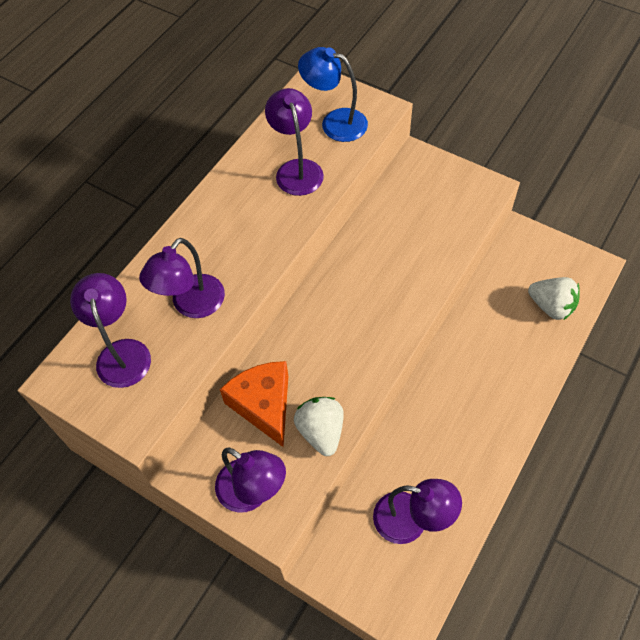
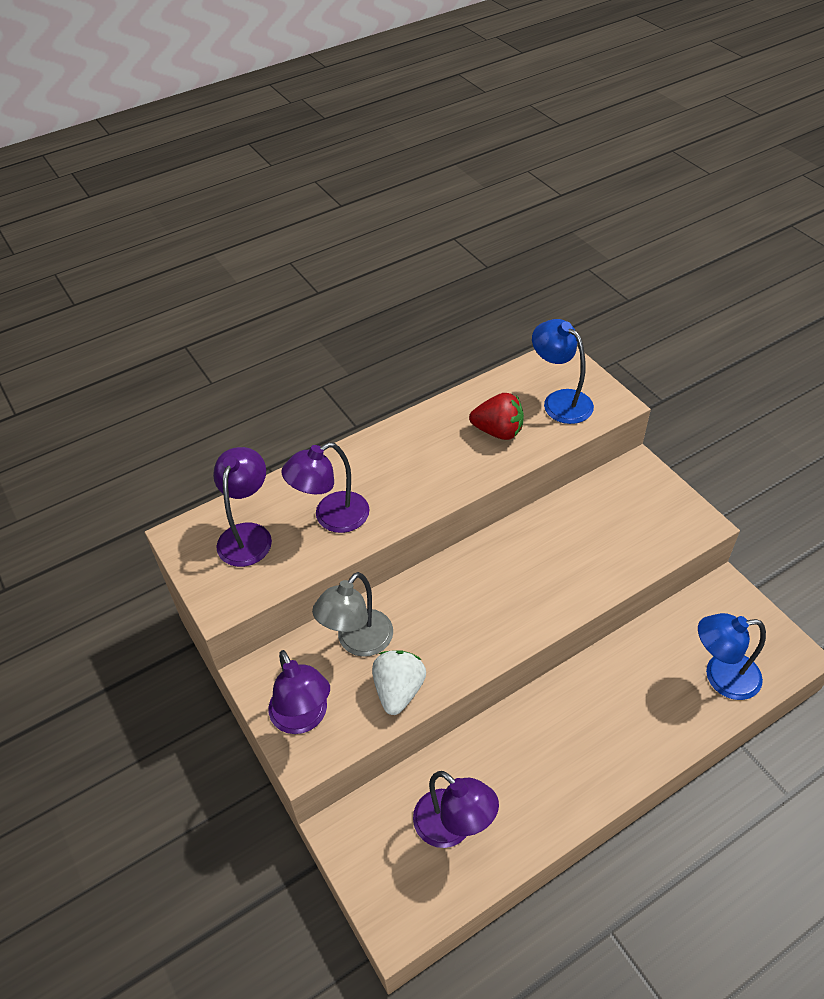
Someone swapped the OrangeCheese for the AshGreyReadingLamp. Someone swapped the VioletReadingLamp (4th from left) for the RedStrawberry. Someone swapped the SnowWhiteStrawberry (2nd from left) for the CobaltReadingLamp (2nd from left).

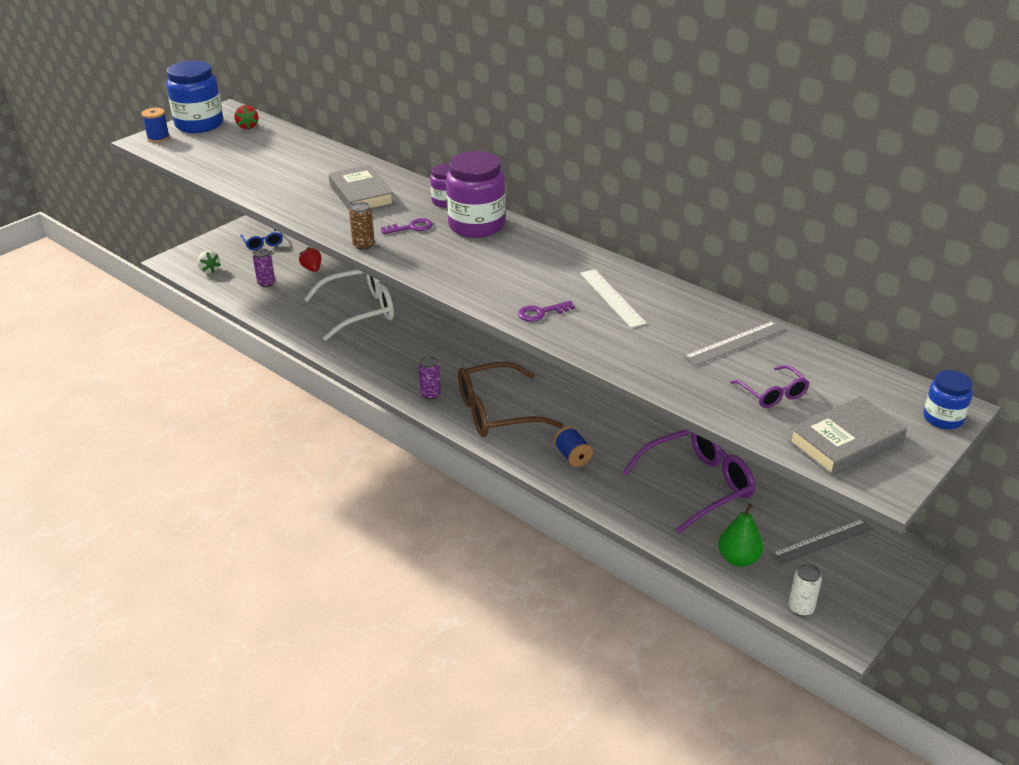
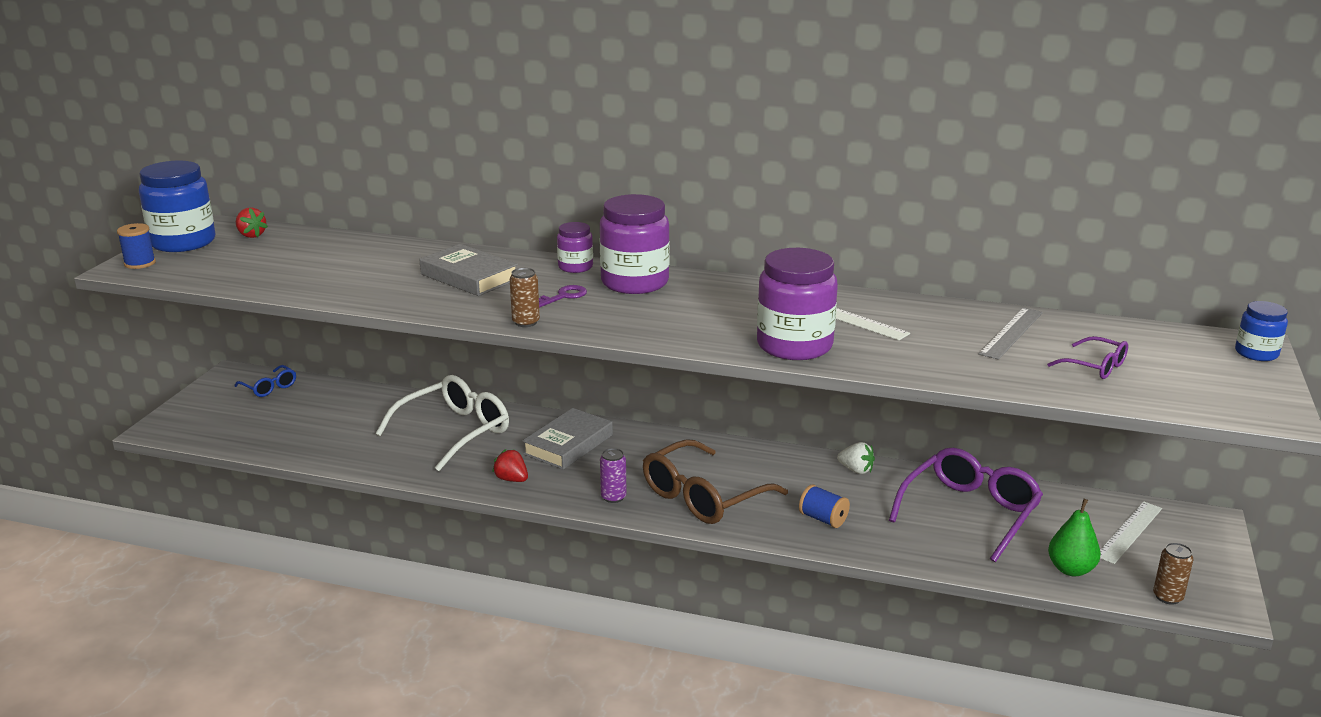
Someone carried the SnowWhiteStrawberry. Someone took away the VioletSodaCan (1st from left). Someone carried the RedStrawberry (2nd from left). Someone swapped the VioletLatchkey (2nd from left) for the VioletPreserveJar (3rd from left). Someone repainted the AshGreyRuler (2nd from left), which became the SnowWhiteRuler (2nd from left). Someone carried the AshGreyHardcover (2nd from left). Someone repainted the SnowWhiteSodaCan, which became the DarkBrownSodaCan (2nd from left).

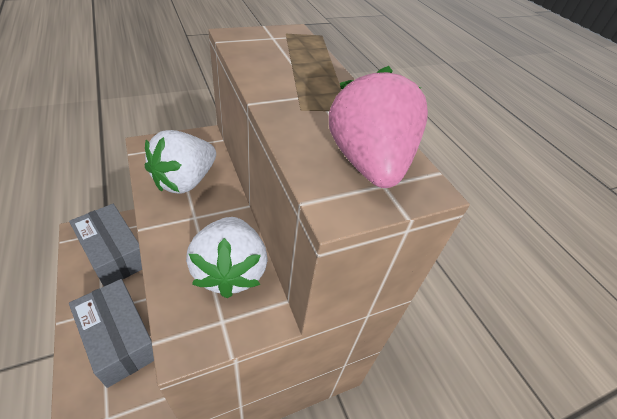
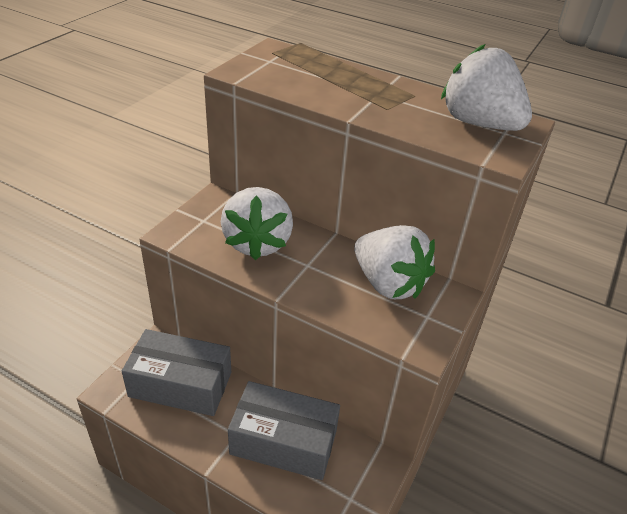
Someone repainted the RosePinkStrawberry, which became the SnowWhiteStrawberry (3rd from left).

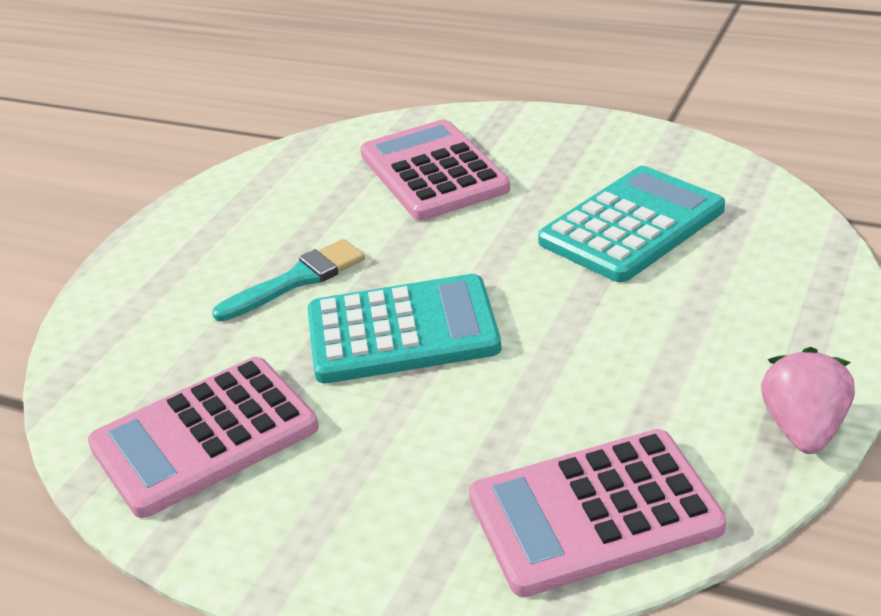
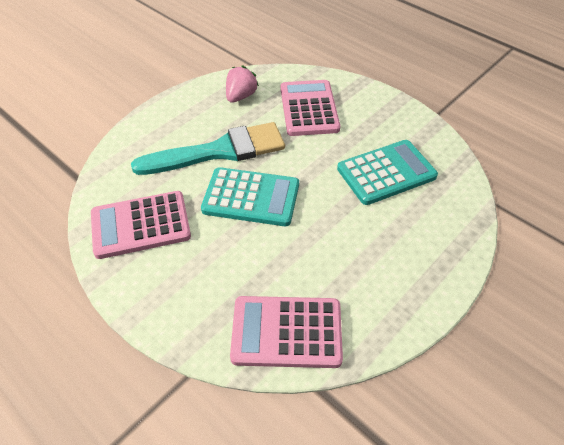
Someone scaled the TealBrush by 1.90. Someone carried the RosePinkStrawberry.

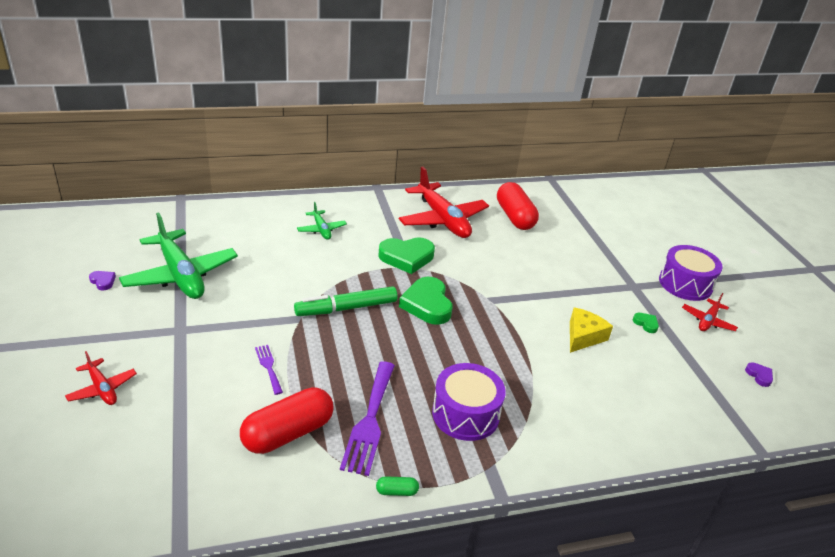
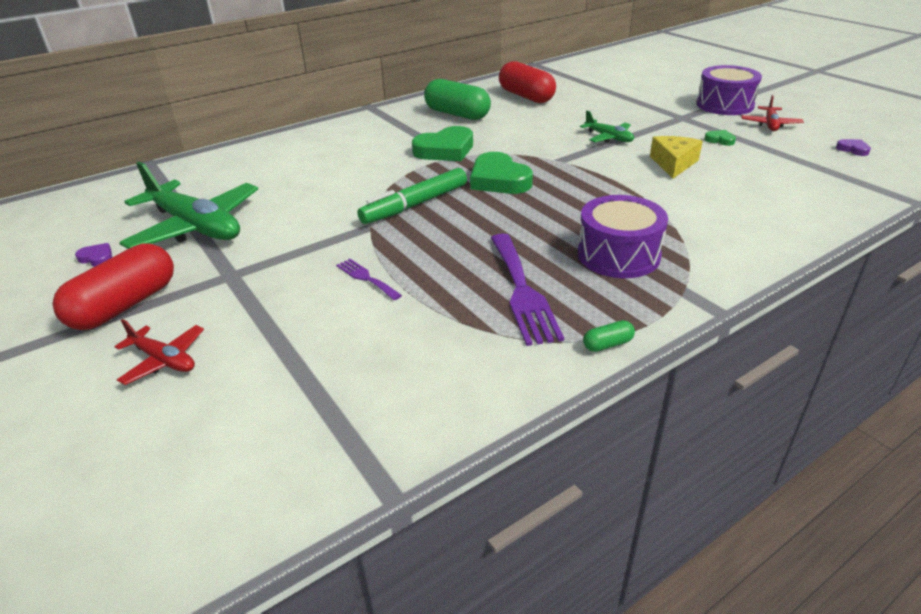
Someone carried the RedCapsule (1st from left). Someone carried the LeafGreenToyPlane (2nd from left). Someone swapped the RedToyPlane (2nd from left) for the LeafGreenCapsule (1st from left).

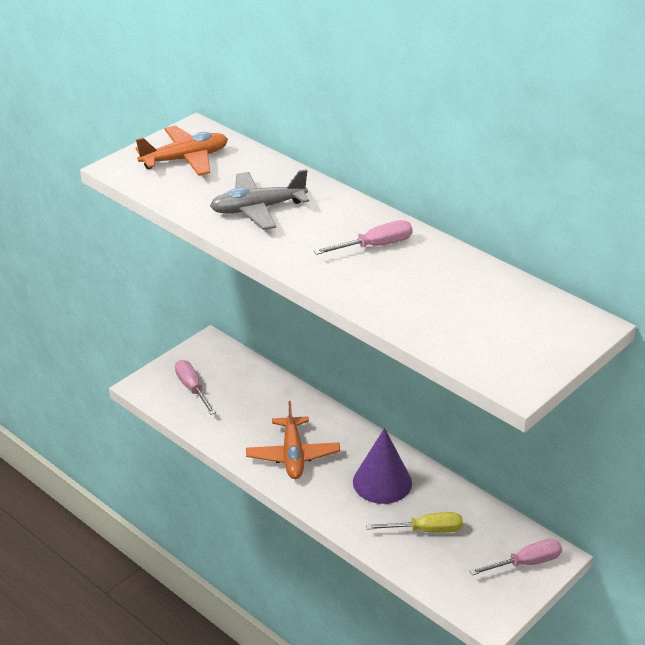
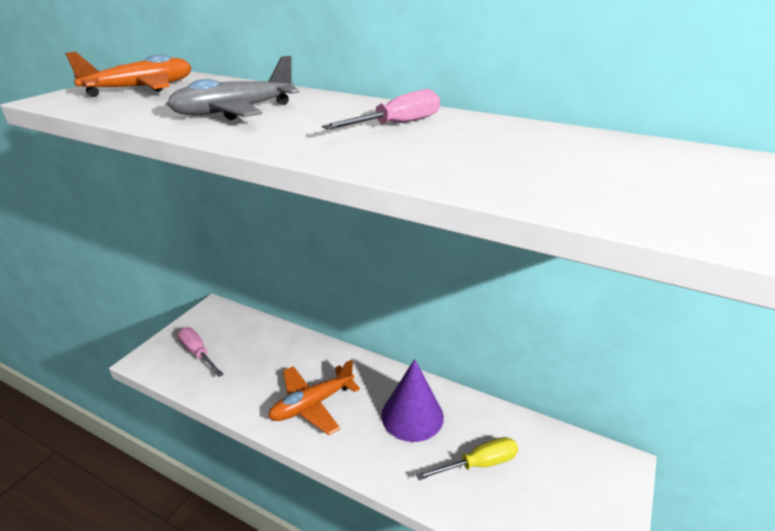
Someone rotated the OrangeToyPlane (2nd from left) by 75 degrees clockwise. Someone took away the RosePinkHandScrewdriver (3rd from left).

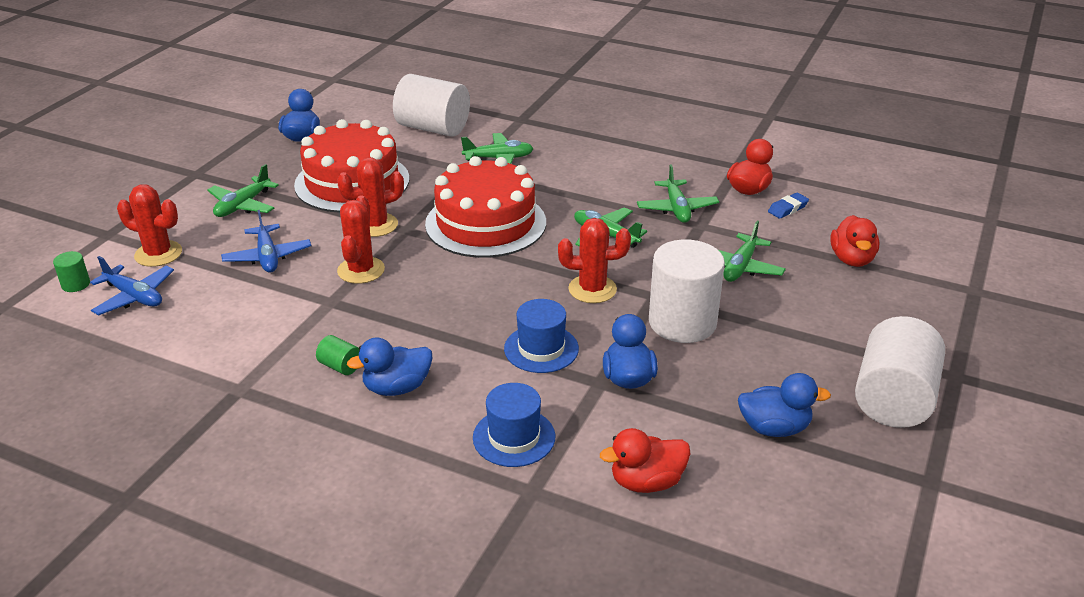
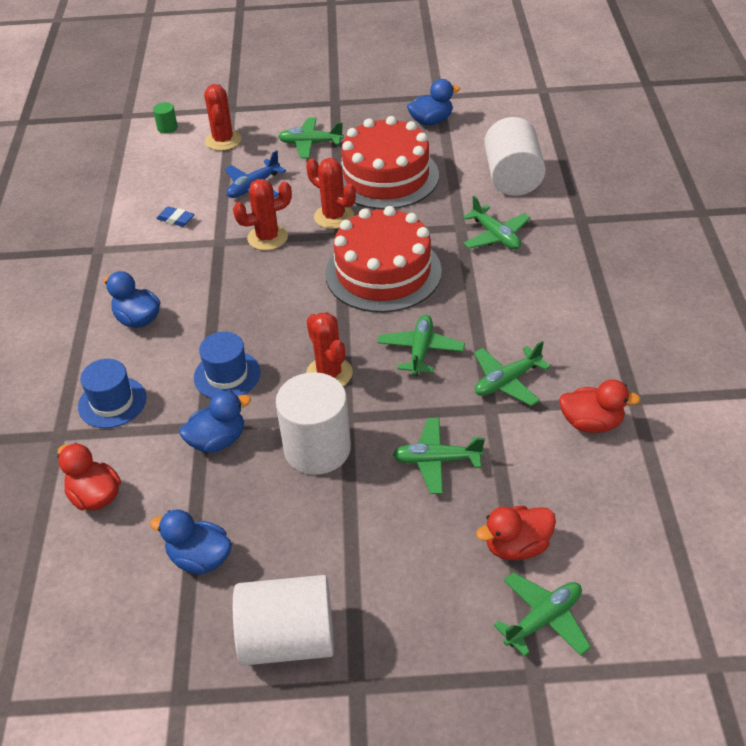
Someone took away the CobaltToyPlane (1st from left). Someone took away the LeafGreenCylinderShape (2nd from left). Someone rotated the CobaltRubberDuck (4th from left in the first image) by 135 degrees clockwise. Someone carried the CobaltEraser. Someone put down the LeafGreenToyPlane (6th from left).

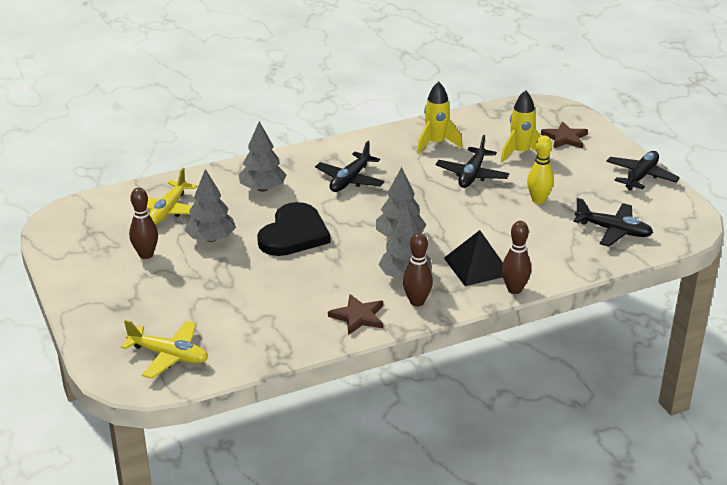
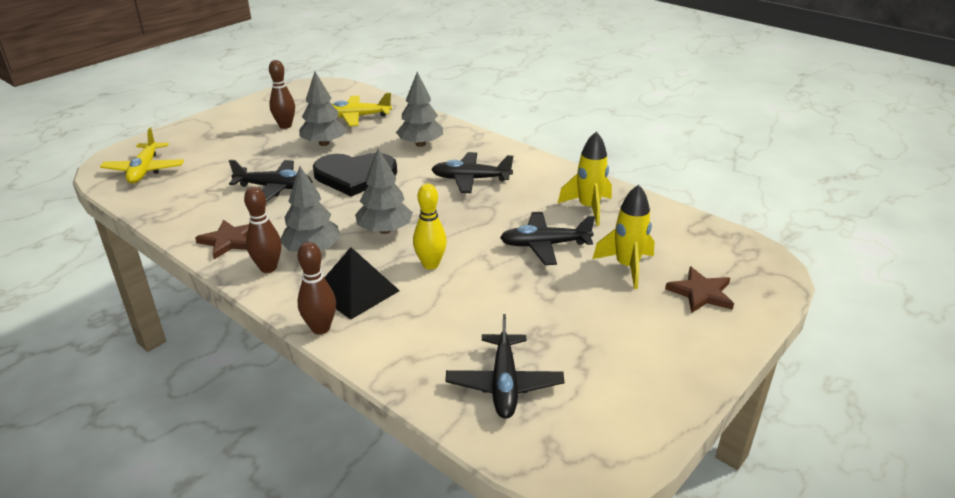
Someone carried the GoldenTenpin. Someone carried the EbonyToyPlane (4th from left in the first image).

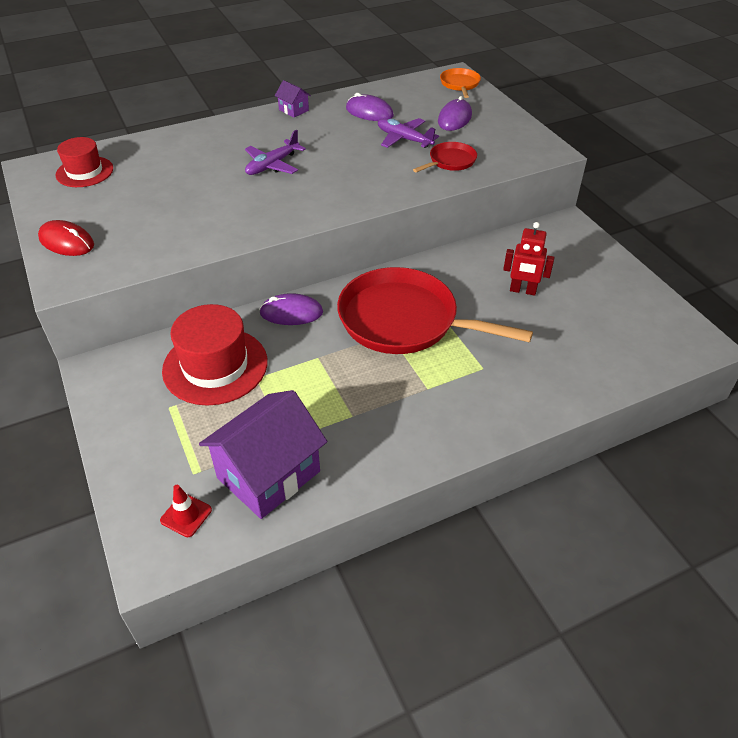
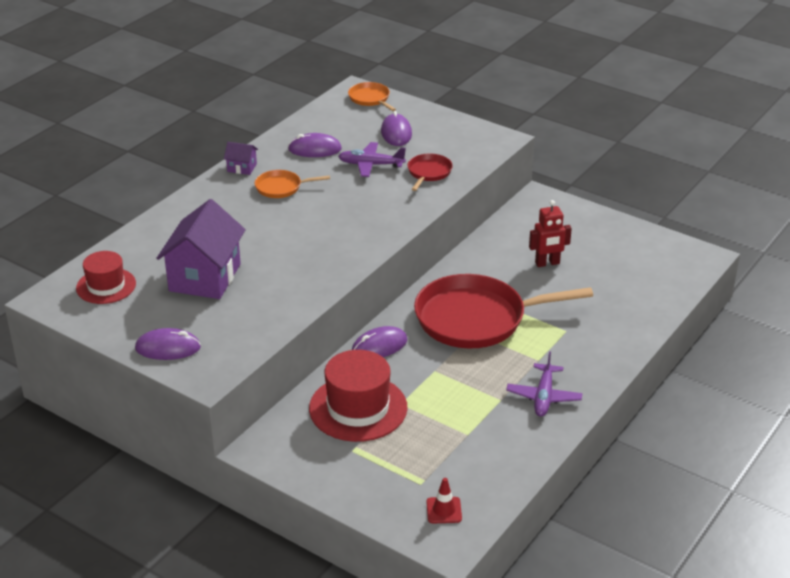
Someone repainted the RedPcMouse, which became the VioletPcMouse (1st from left). Someone carried the VioletToyHouse (1st from left). Someone carried the VioletToyPlane (1st from left in the first image). Someone put down the OrangePan (1st from left).

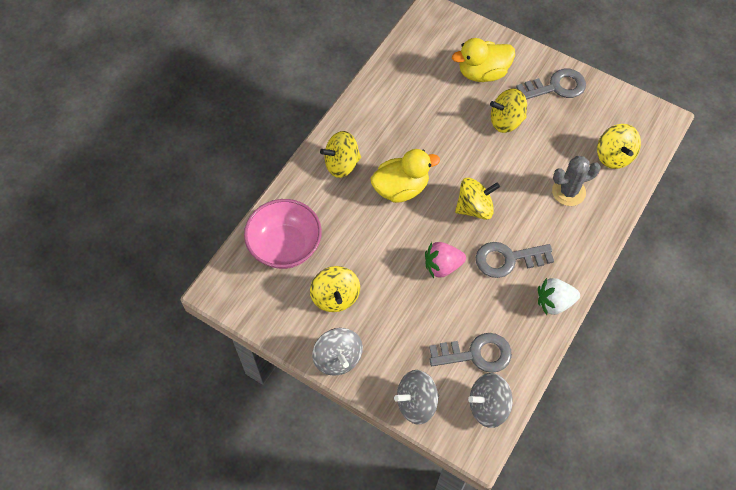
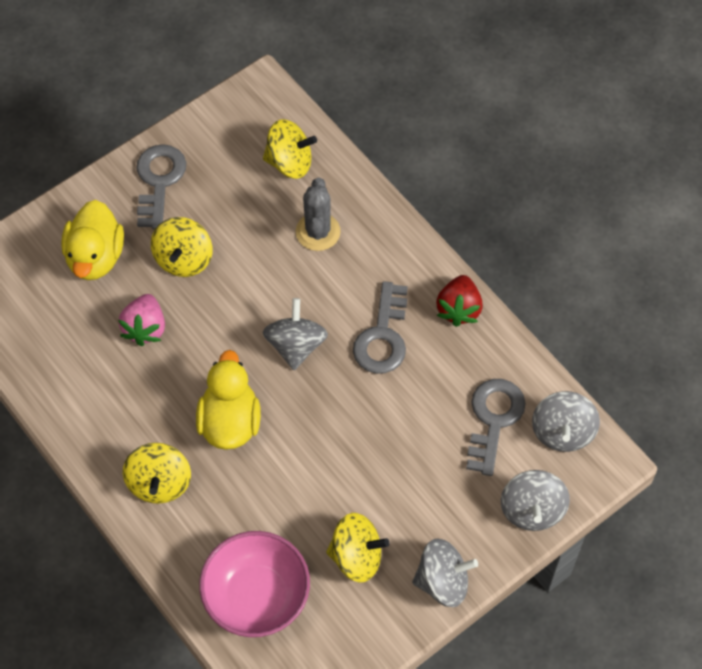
Someone carried the RosePinkStrawberry. Someone repainted the GoldenToyTop (3rd from left), which became the AshGreyToyTop (1st from left). Someone repainted the SnowWhiteStrawberry, which became the RedStrawberry.

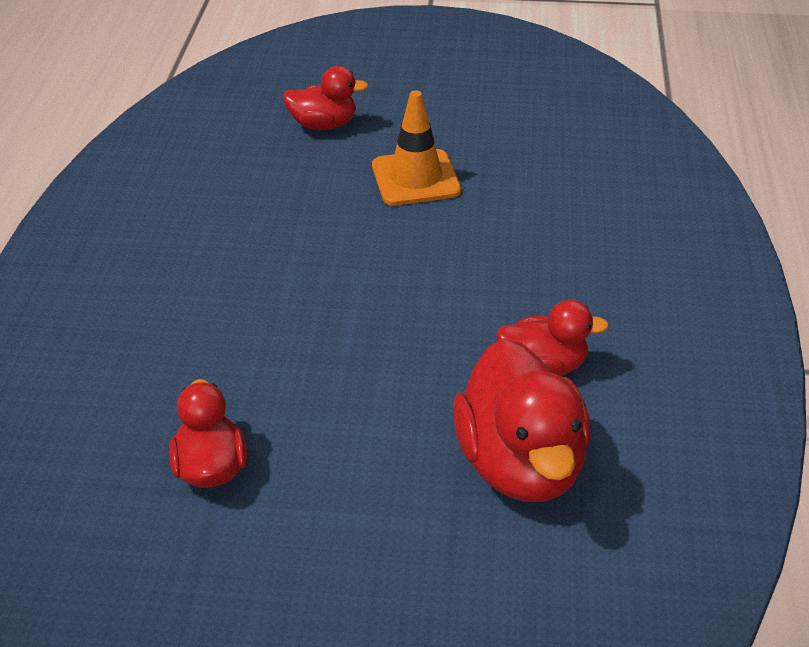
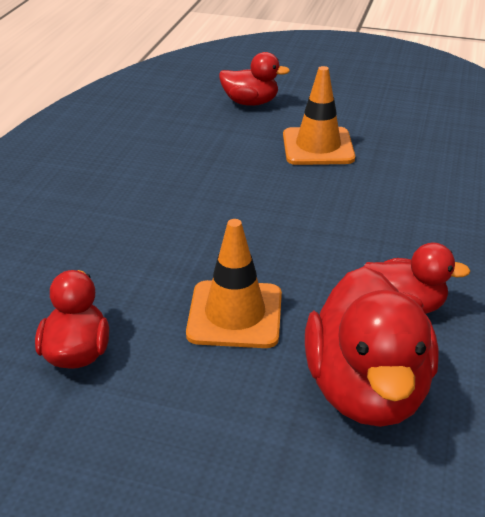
Someone put down the OrangeSafetyCone (1st from left).

